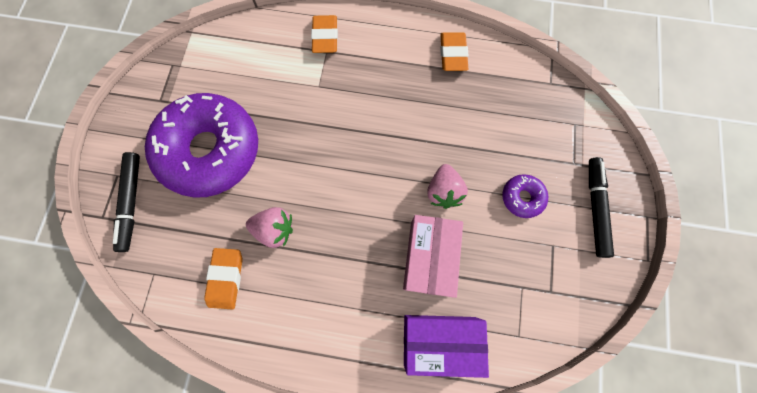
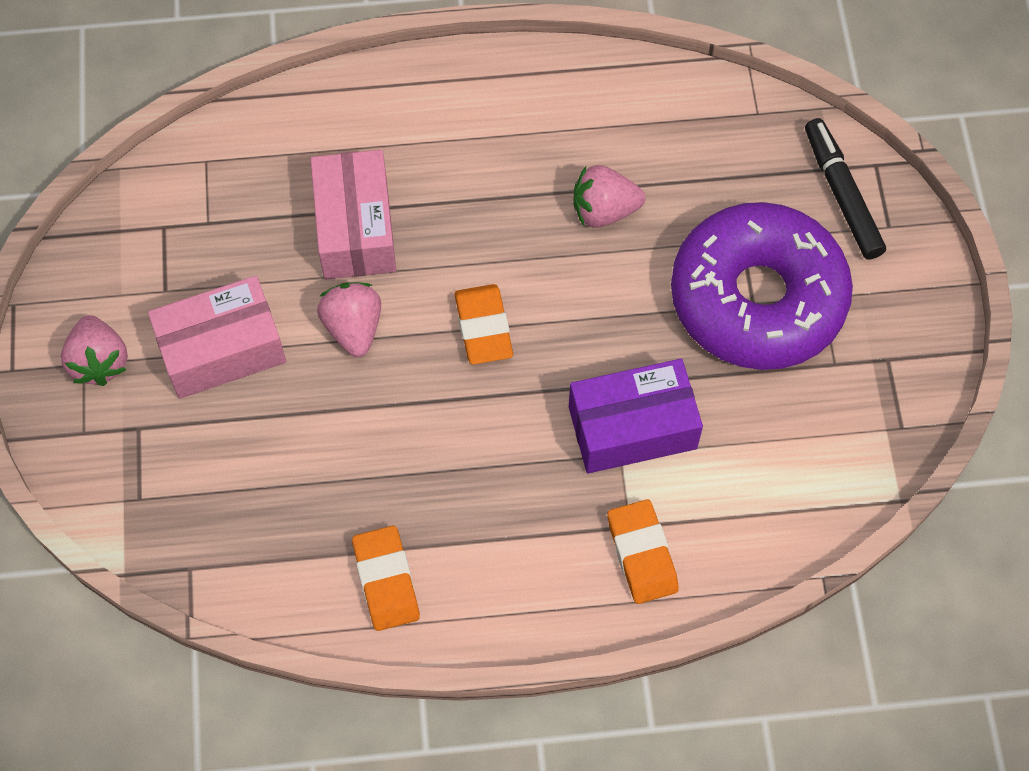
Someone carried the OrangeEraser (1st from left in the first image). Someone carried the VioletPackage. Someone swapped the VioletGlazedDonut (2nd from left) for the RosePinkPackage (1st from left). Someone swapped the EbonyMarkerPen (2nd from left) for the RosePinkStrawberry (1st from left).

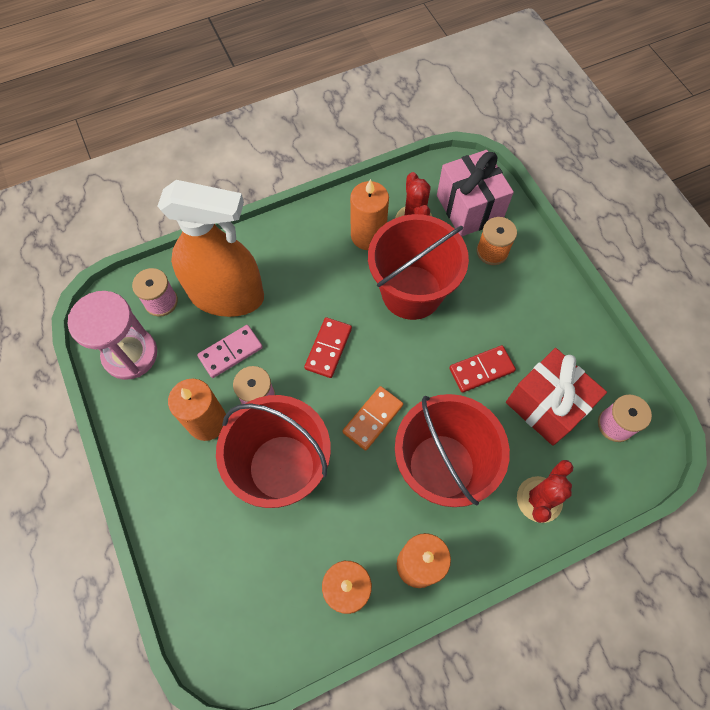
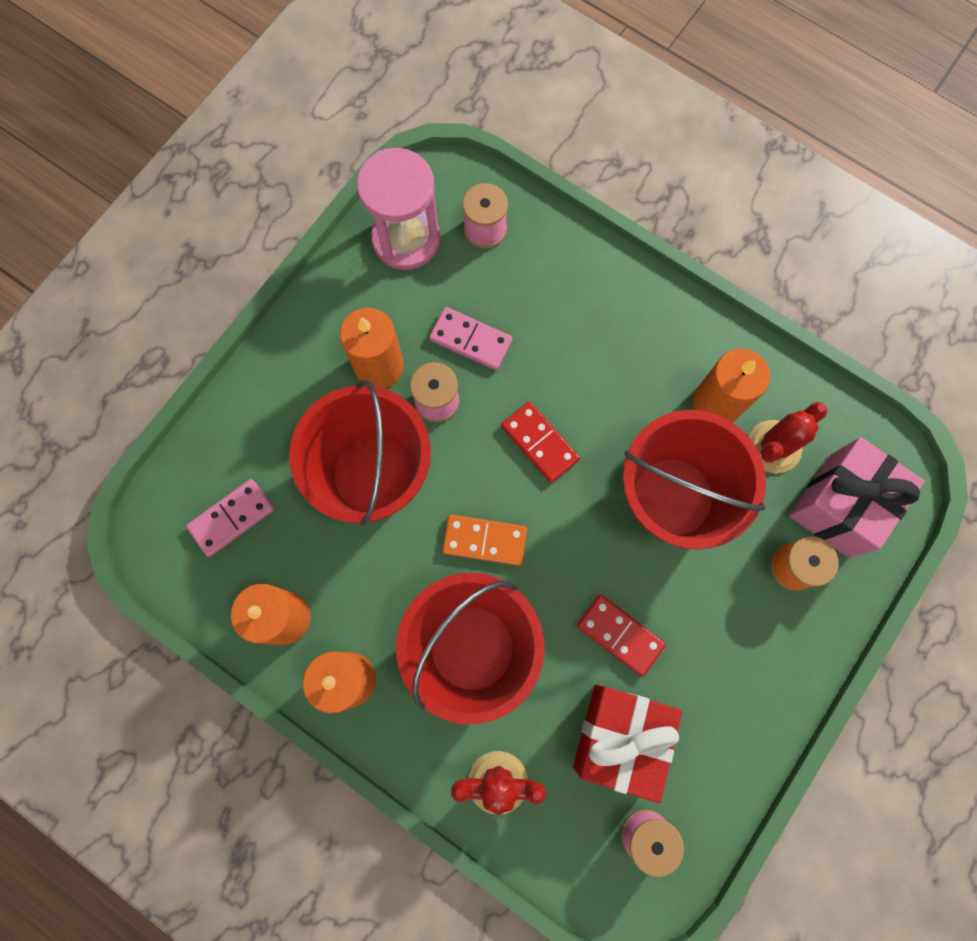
Someone took away the OrangeSprayCleaner. Someone rotated the RedDomino (1st from left) by 60 degrees clockwise. Someone put down the RosePinkDomino (1st from left).

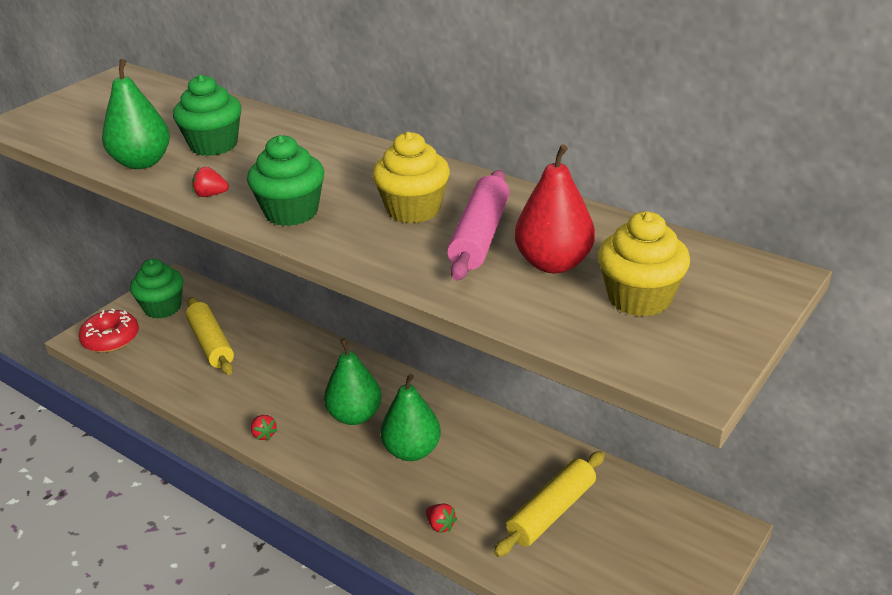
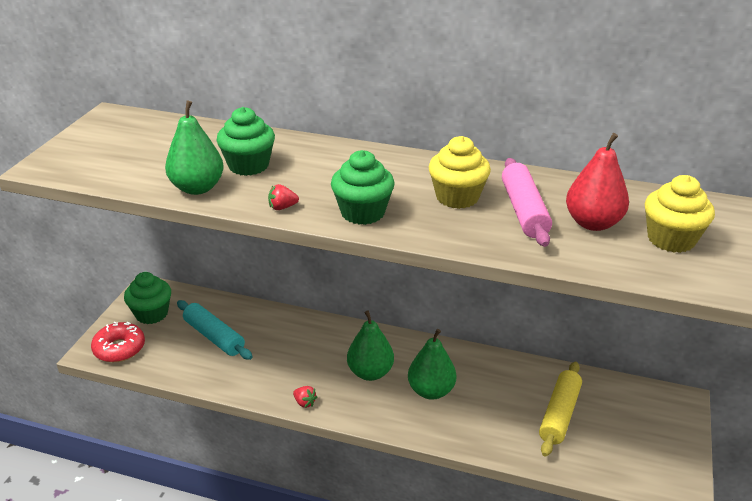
Someone repainted the GoldenDoughRoller (1st from left), which became the TealDoughRoller. Someone took away the RedStrawberry (3rd from left).

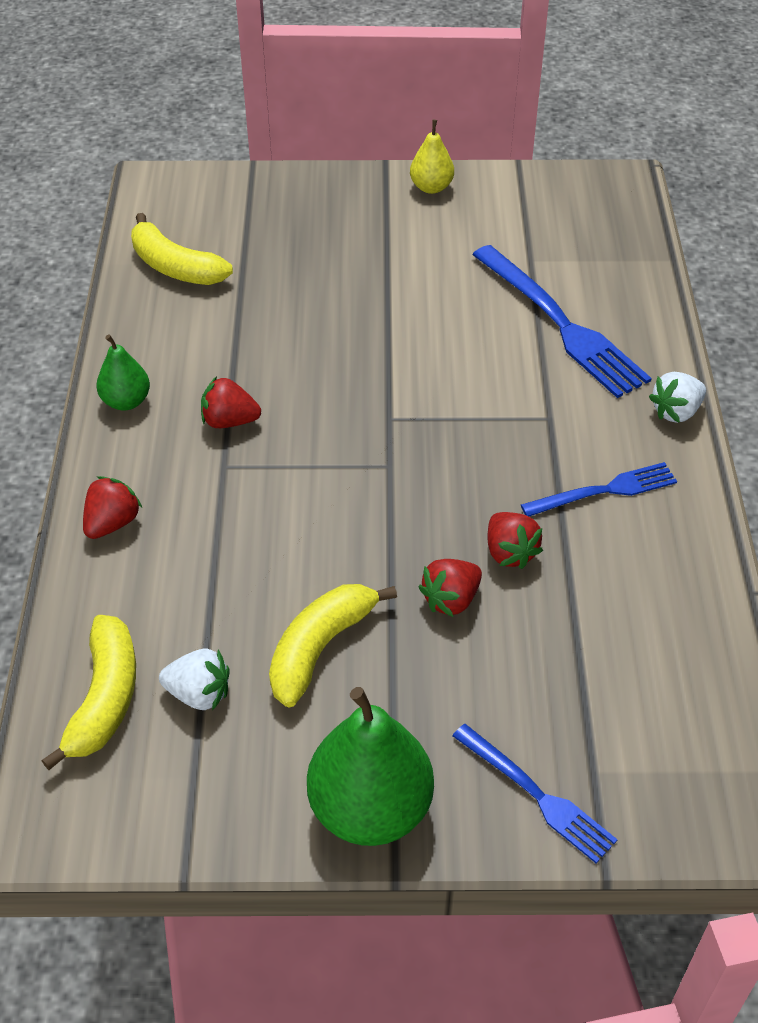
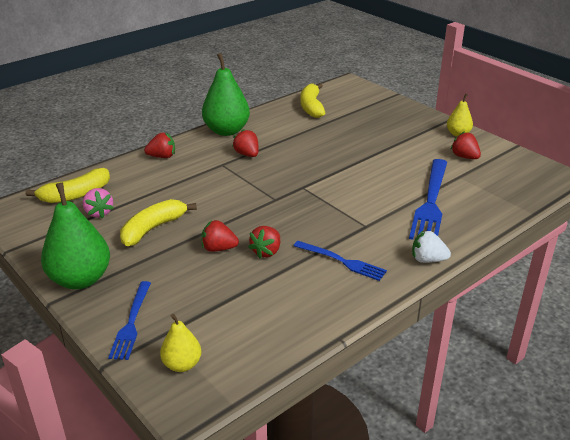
Someone scaled the LeafGreenPearFruit (1st from left in the first image) by 1.87. Someone repainted the SnowWhiteStrawberry (1st from left), which became the RosePinkStrawberry. Someone rotated the GoldenBanana (3rd from left in the first image) by 45 degrees counterclockwise. Someone put down the GoldenPearFruit (1st from left). Someone put down the RedStrawberry (5th from left).

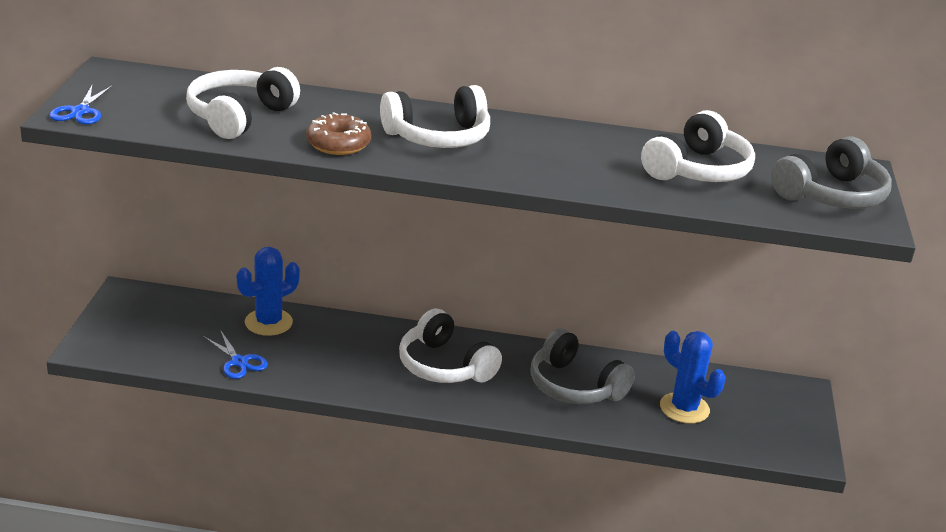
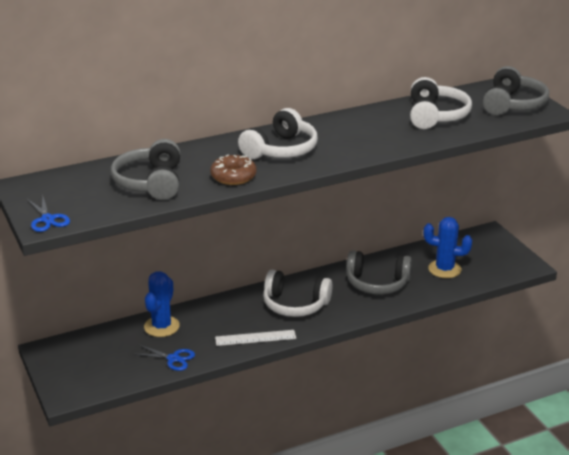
Someone repainted the SnowWhiteHeadset (1st from left), which became the AshGreyHeadset (1st from left). Someone put down the SnowWhiteRuler.

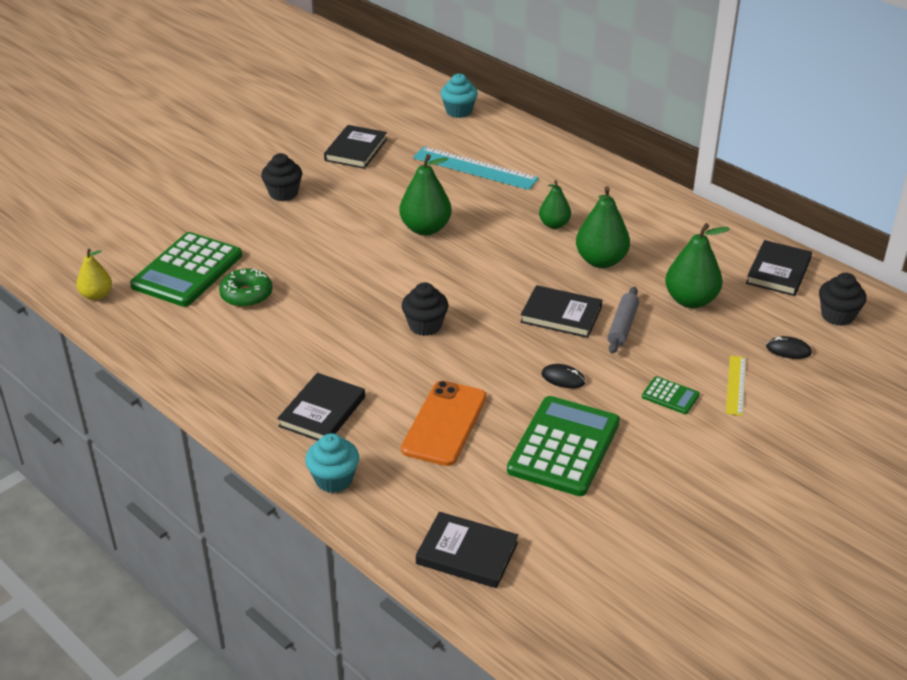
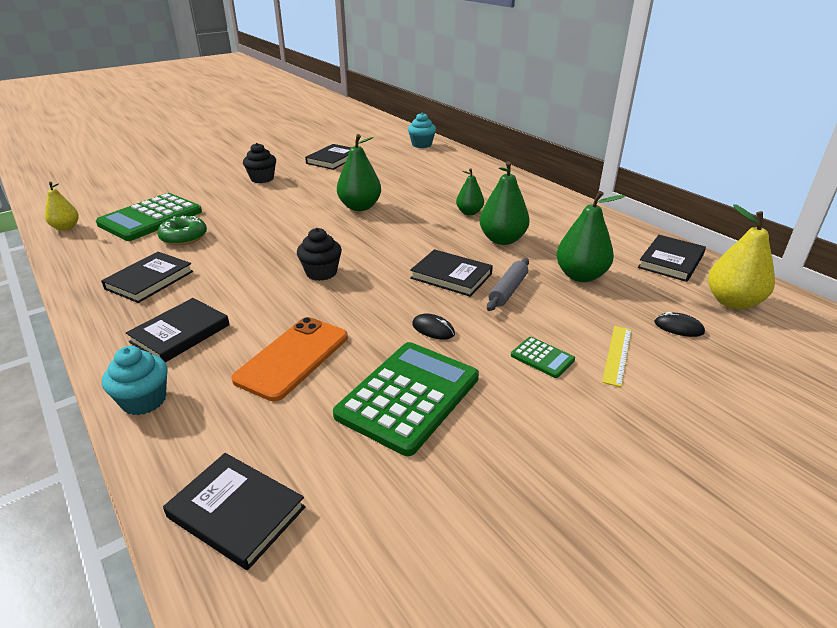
Someone took away the TealRuler. Someone swapped the EbonyCupcake (3rd from left) for the GoldenPearFruit (2nd from left). Someone put down the EbonyHardcover (1st from left).

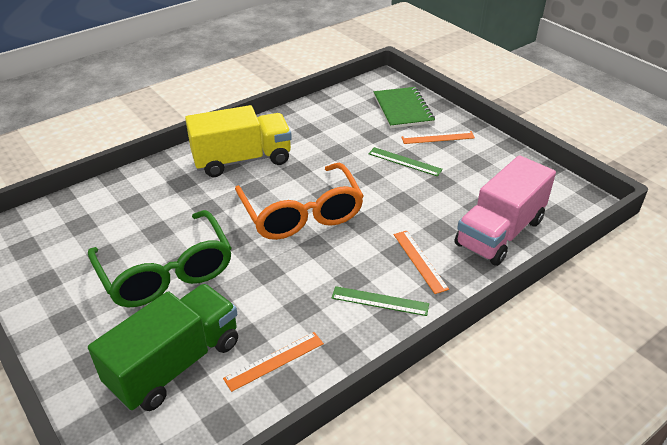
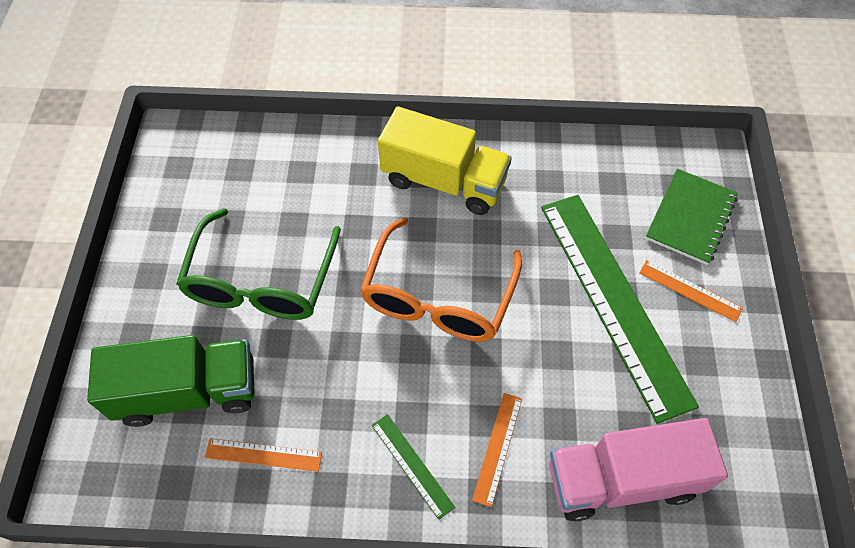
Someone scaled the LeafGreenRuler (2nd from left) by 2.45.

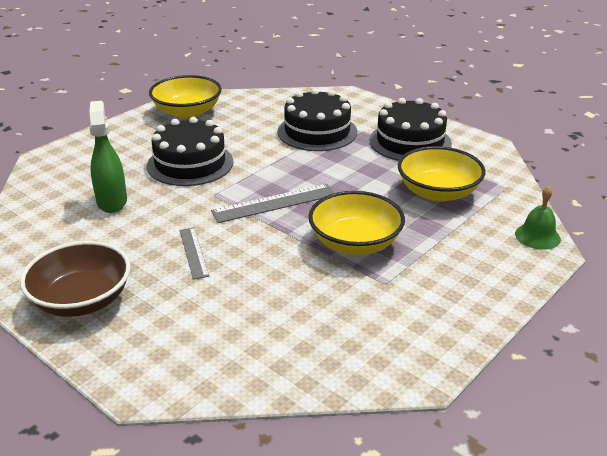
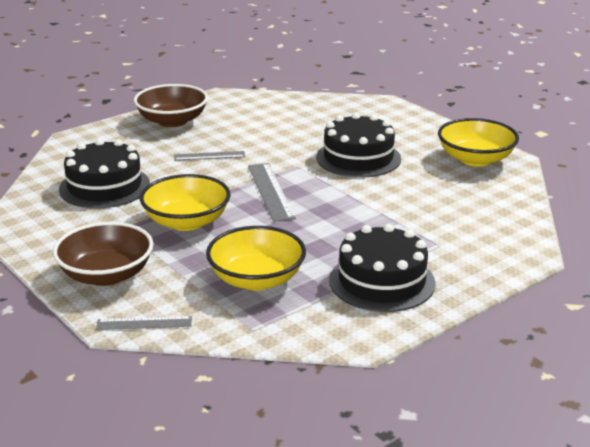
Someone took away the LeafGreenSprayCleaner. Someone carried the EbonyLayerCake (2nd from left in the first image). Someone swapped the LeafGreenHandBell for the AshGreyRuler (1st from left). Someone put down the DarkBrownBowl (1st from left).

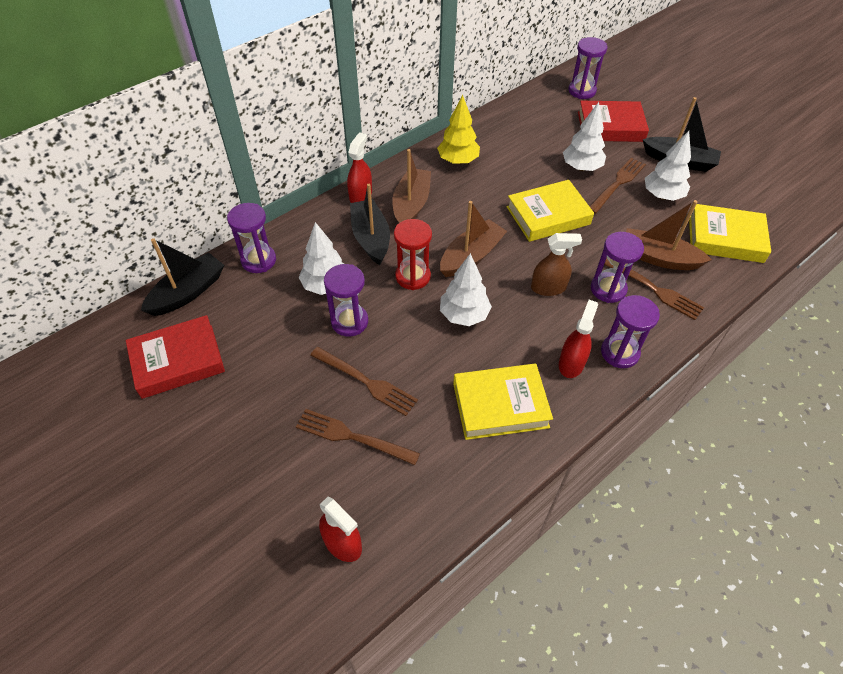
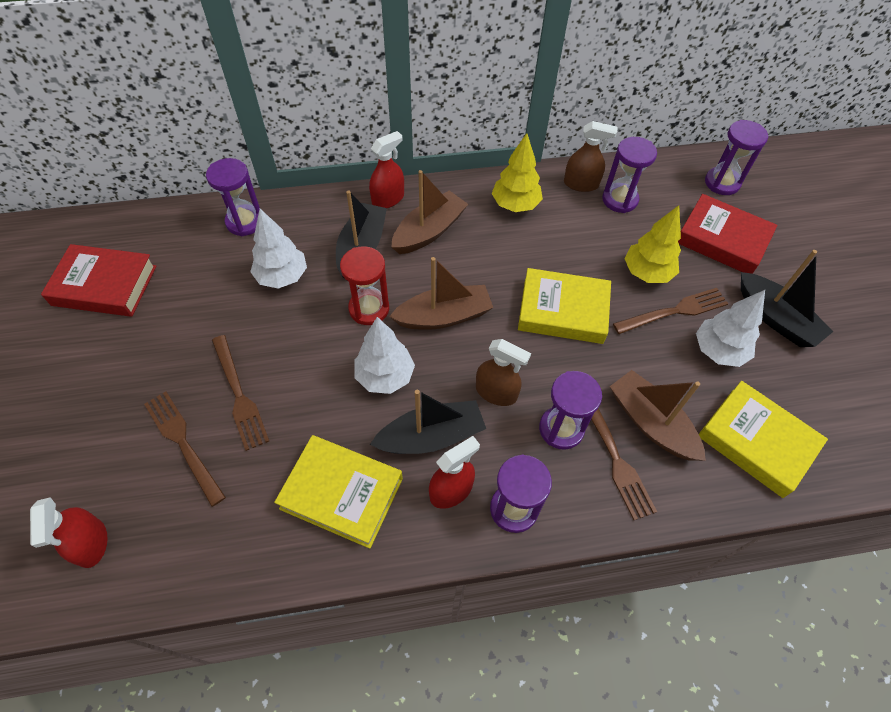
Someone carried the EbonyBoat (1st from left in the first image). Someone carried the VioletSandglass (2nd from left in the first image). Someone repainted the SnowWhiteToyTree (3rd from left), which became the GoldenToyTree (2nd from left). Someone put down the DarkBrownSprayCleaner (2nd from left).

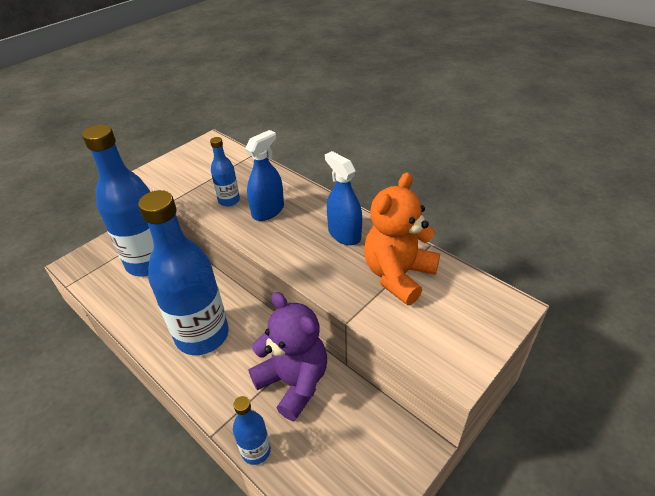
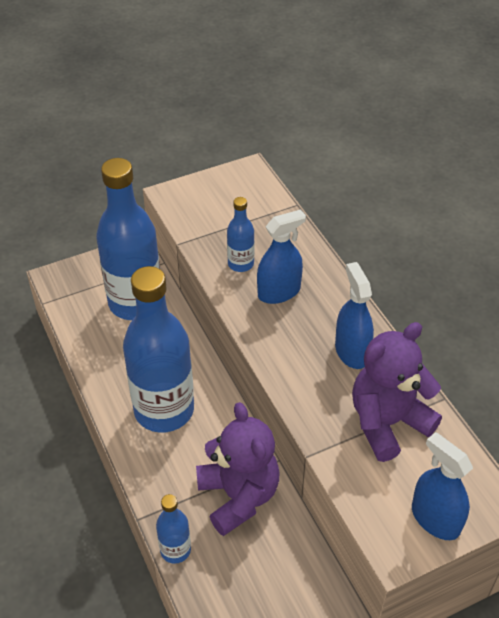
Someone repainted the OrangeTeddy, which became the VioletTeddy (2nd from left). Someone put down the CobaltSprayCleaner (3rd from left).

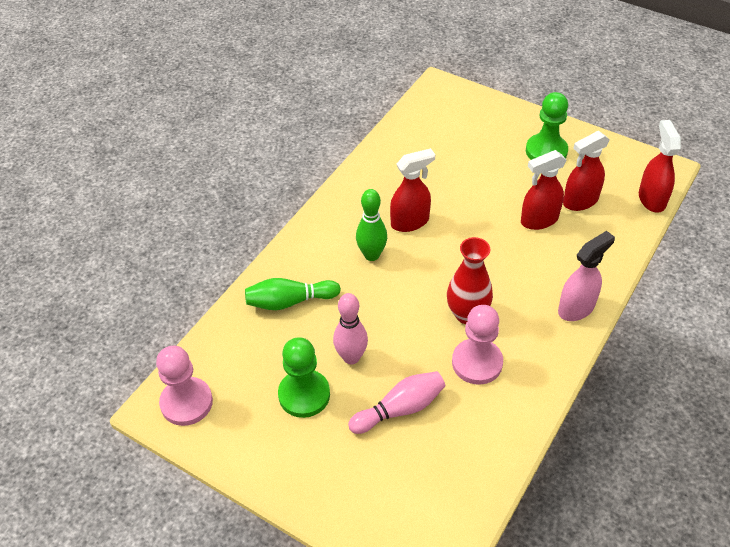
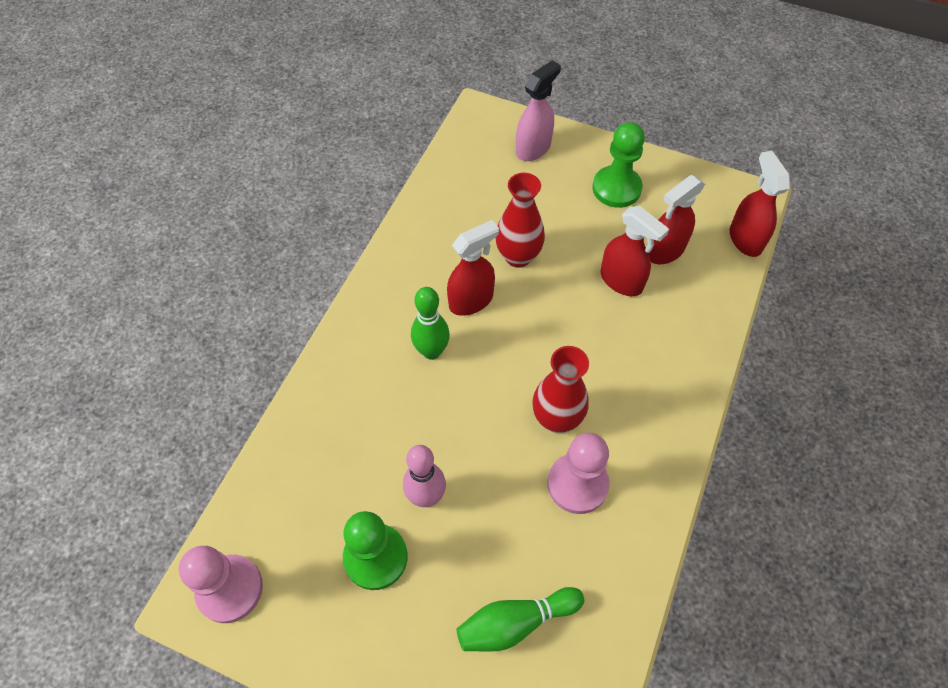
Someone carried the LeafGreenTenpin (1st from left in the first image). Someone took away the RosePinkTenpin (2nd from left). Someone rotated the RedSprayCleaner (2nd from left) by 105 degrees counterclockwise. Someone carried the RosePinkSprayCleaner. Someone put down the RedTallVase (1st from left).

